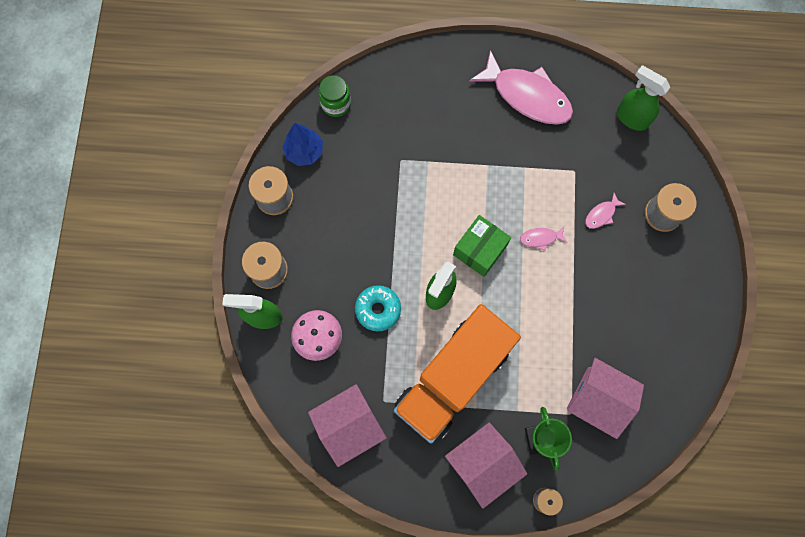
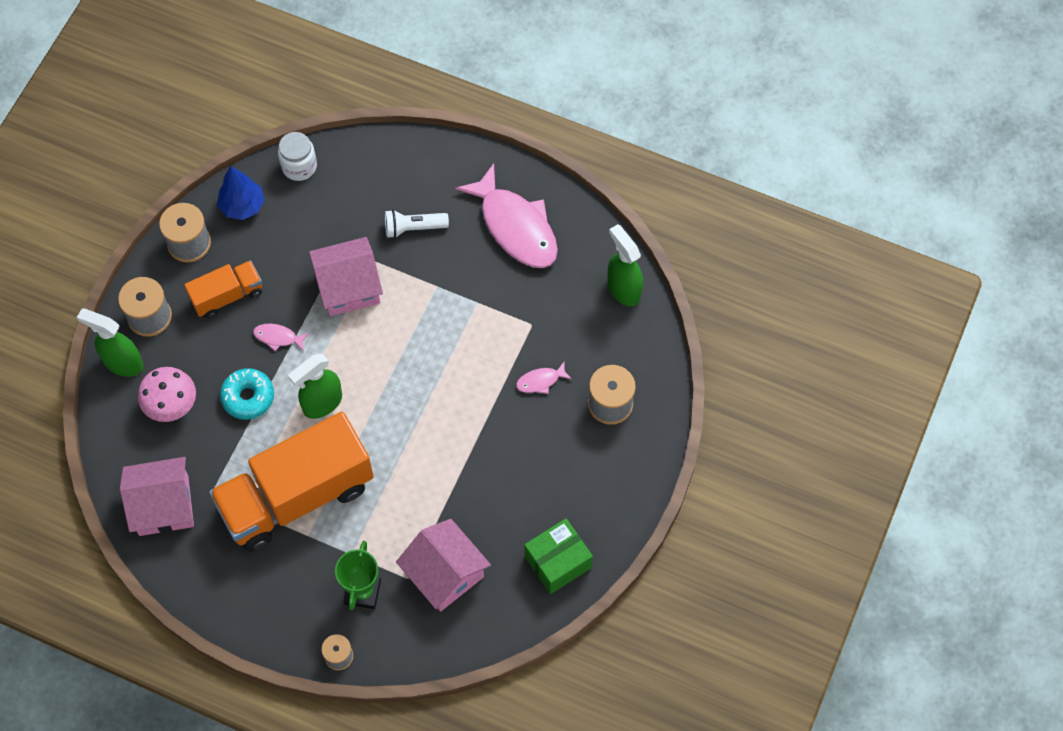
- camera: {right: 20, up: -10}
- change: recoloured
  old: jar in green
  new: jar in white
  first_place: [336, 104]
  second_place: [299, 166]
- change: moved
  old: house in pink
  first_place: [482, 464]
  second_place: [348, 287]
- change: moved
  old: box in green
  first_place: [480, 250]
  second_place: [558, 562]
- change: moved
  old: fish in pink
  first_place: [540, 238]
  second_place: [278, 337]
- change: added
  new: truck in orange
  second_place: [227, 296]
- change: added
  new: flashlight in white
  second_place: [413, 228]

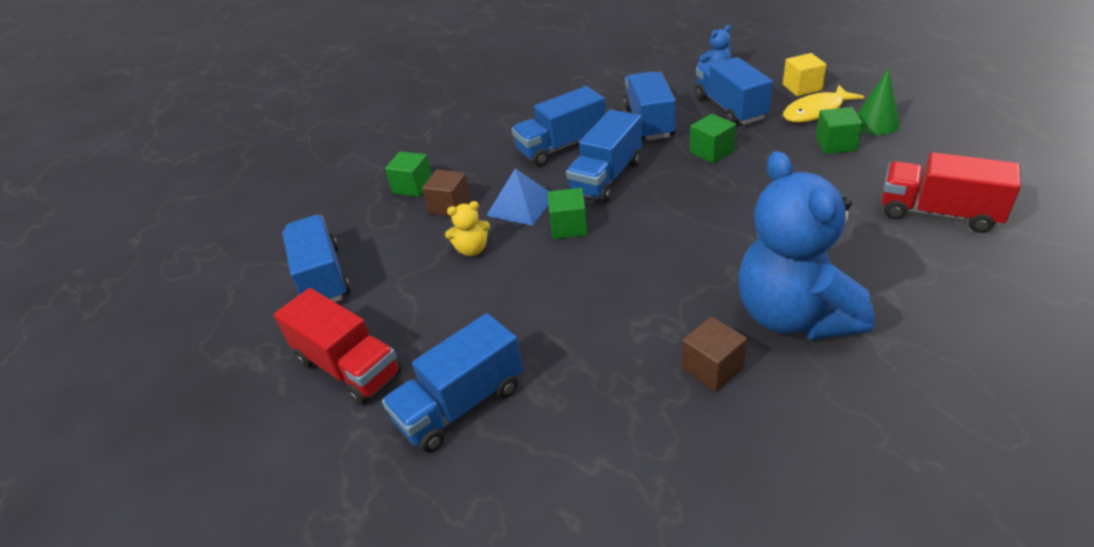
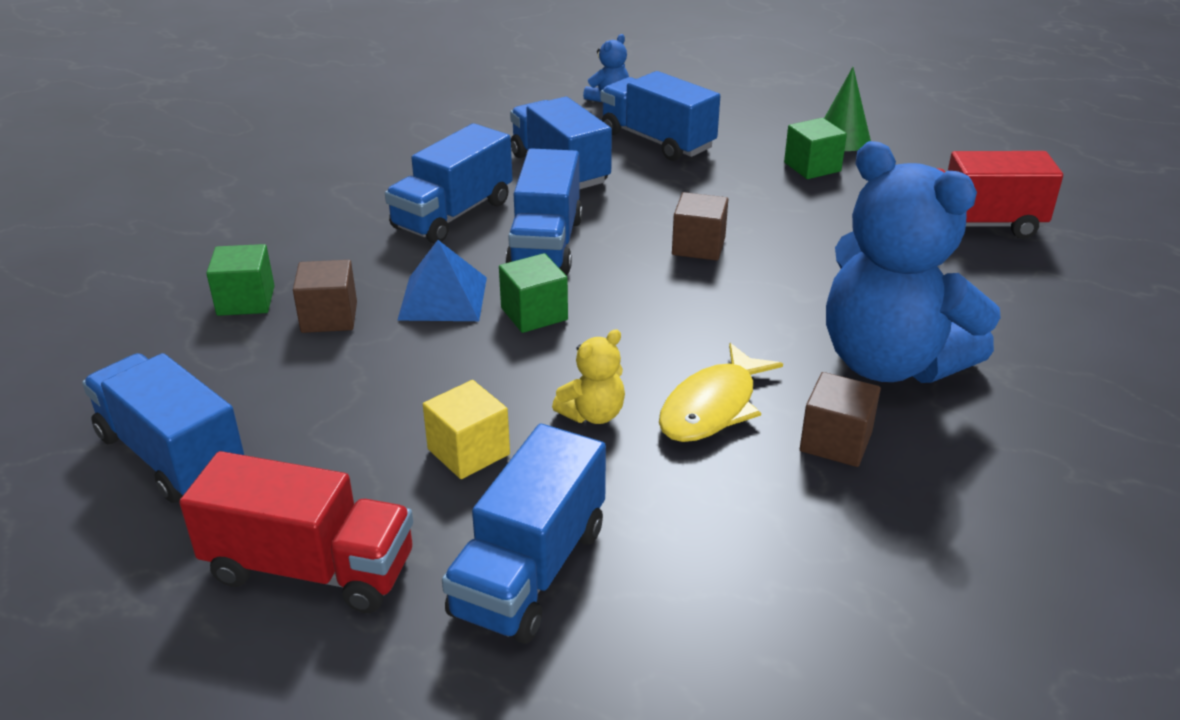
- camera: {right: -30, up: -5}
- change: moved
  old: teddy bear in yellow
  first_place: [472, 249]
  second_place: [593, 414]
- change: removed
  old: cube in green
  first_place: [711, 151]
- change: moved
  old: cube in yellow
  first_place: [802, 87]
  second_place: [468, 452]
- change: moved
  old: fish in yellow
  first_place: [816, 111]
  second_place: [712, 407]
- change: added
  new: cube in brown
  second_place: [698, 246]

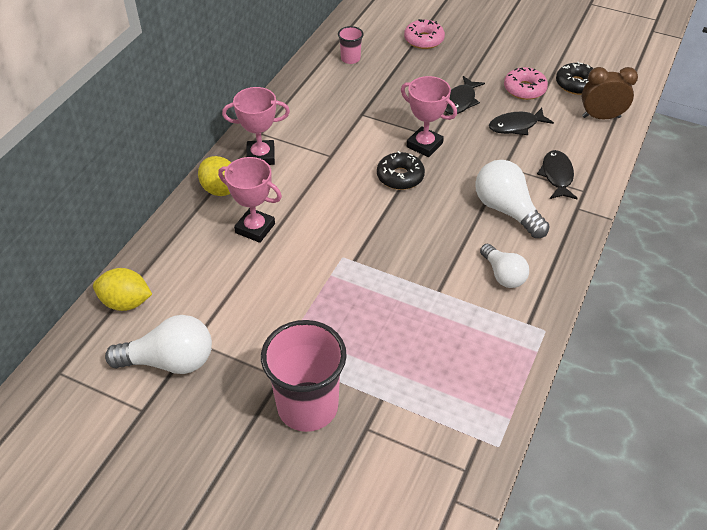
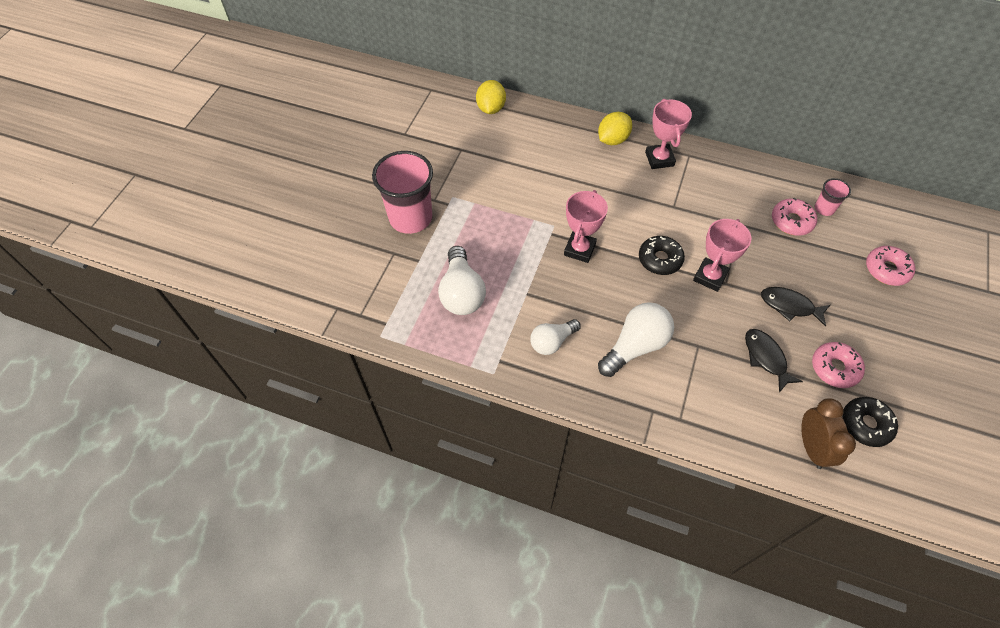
- camera: {right: 85, up: 10}
- change: moved
  old: light bulb in white
  first_place: [170, 361]
  second_place: [461, 293]
- change: moved
  old: trophy in pink
  first_place: [255, 228]
  second_place: [579, 249]
- change: removed
  old: fish in black
  first_place: [557, 176]
- change: added
  new: donut in pink
  second_place: [791, 221]

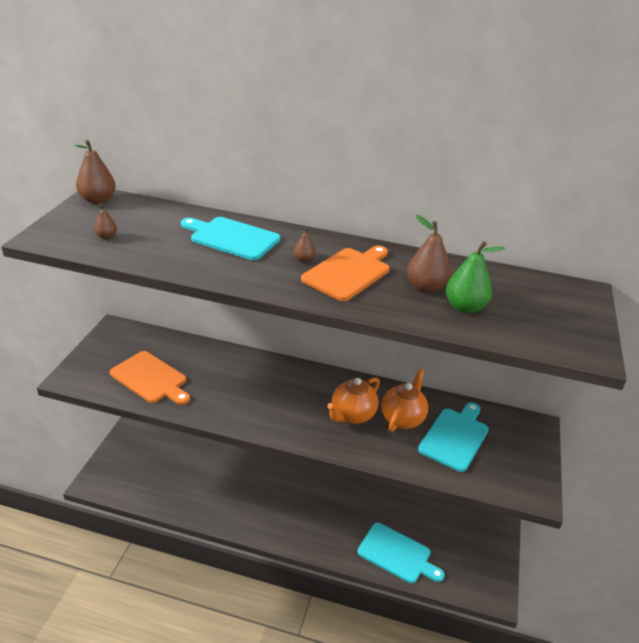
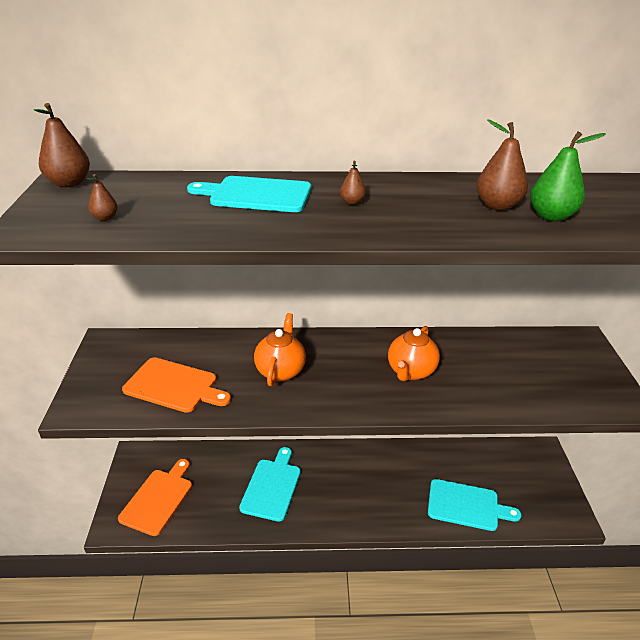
- camera: {right: -15, up: 0}
- change: moved
  old: cutting board in orange
  first_place: [348, 273]
  second_place: [158, 499]
- change: moved
  old: teapot in orange
  first_place: [402, 419]
  second_place: [280, 371]
- change: moved
  old: cutting board in turquoise
  first_place: [455, 437]
  second_place: [272, 486]

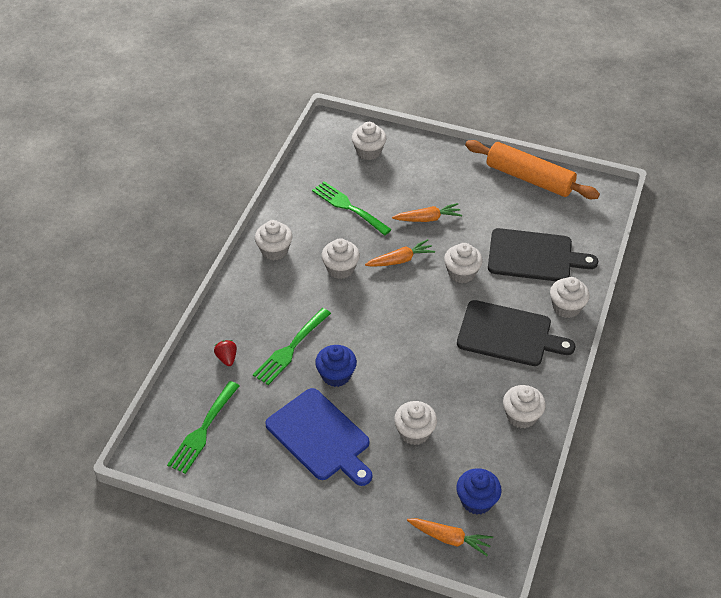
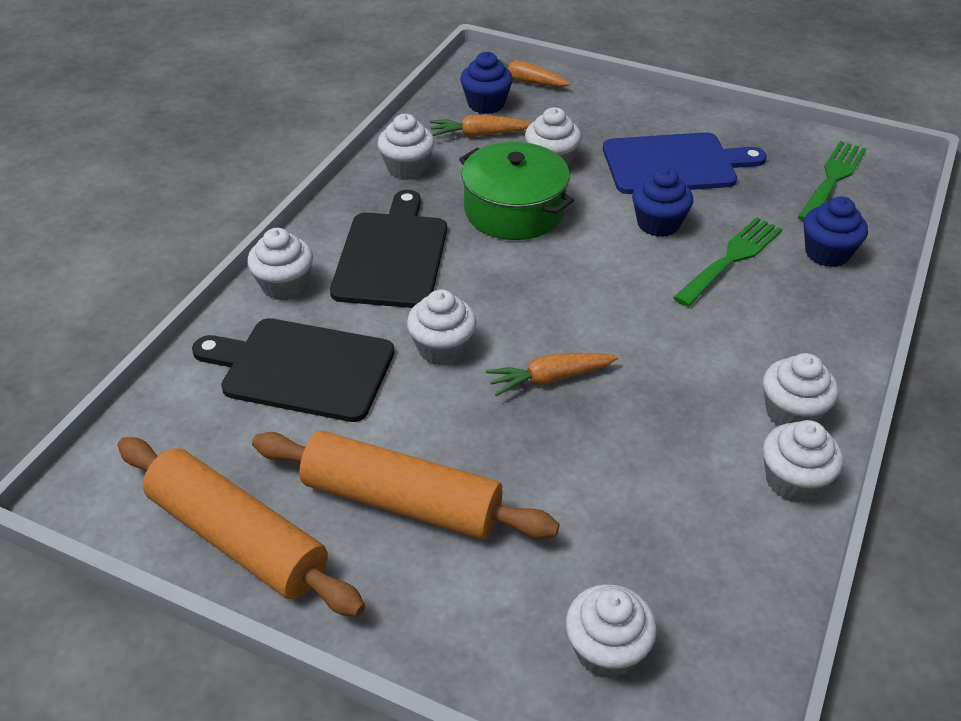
- camera: {right: -175, up: -5}
- change: replaced
  old: strawberry in red
  new: cupcake in blue
  first_place: [227, 358]
  second_place: [827, 253]
- change: turned
  old: cutting board in blue
  first_place: [320, 437]
  second_place: [674, 164]
  degrees: 120
- change: removed
  old: fork in green
  first_place: [348, 207]
- change: moved
  old: cupcake in white
  first_place: [340, 269]
  second_place: [793, 481]
- change: moved
  old: carrot in orange
  first_place: [428, 218]
  second_place: [478, 134]
- change: turned
  old: cutting board in black
  first_place: [508, 334]
  second_place: [392, 255]
  degrees: 75
- change: added
  new: rolling pin in orange
  second_place: [402, 501]
- change: added
  new: pot in green
  second_place: [514, 210]

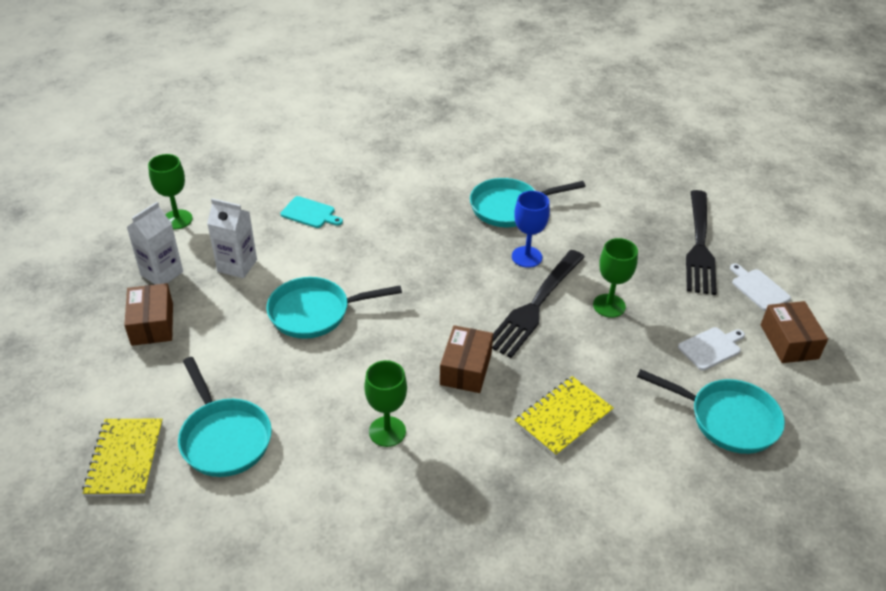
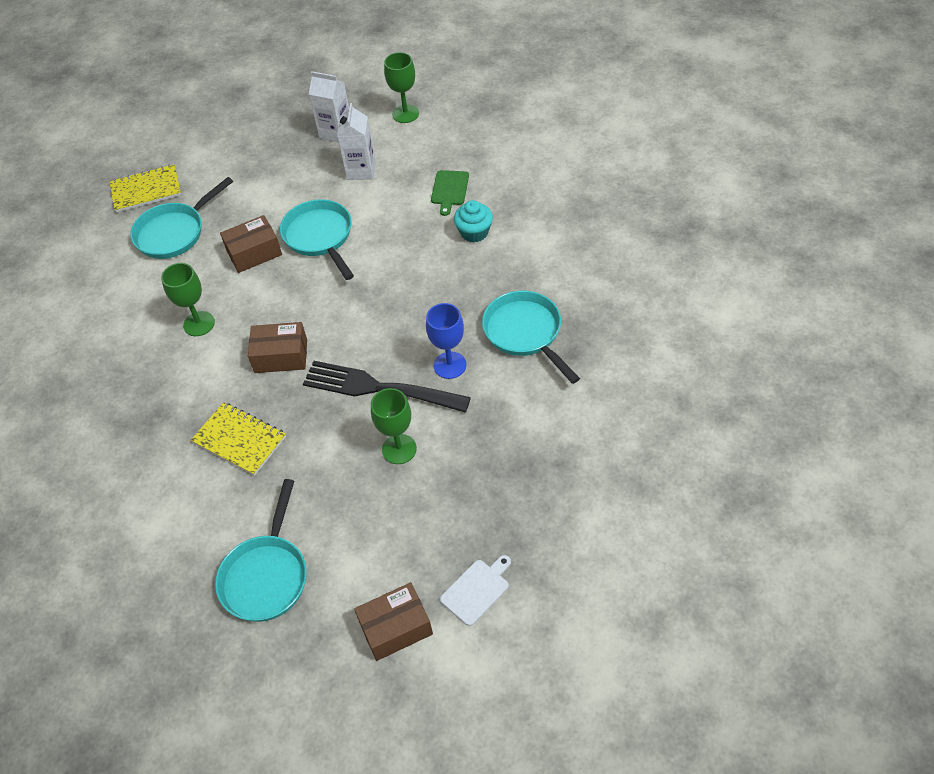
- camera: {right: 80, up: 10}
- change: moved
  old: box in brown
  first_place: [152, 324]
  second_place: [254, 252]
- change: recoloured
  old: cutting board in turquoise
  new: cutting board in green
  first_place: [310, 213]
  second_place: [449, 190]
- change: removed
  old: cutting board in white
  first_place: [711, 348]
- change: removed
  old: fork in black
  first_place: [699, 246]
- change: added
  new: cupcake in turquoise
  second_place: [474, 232]

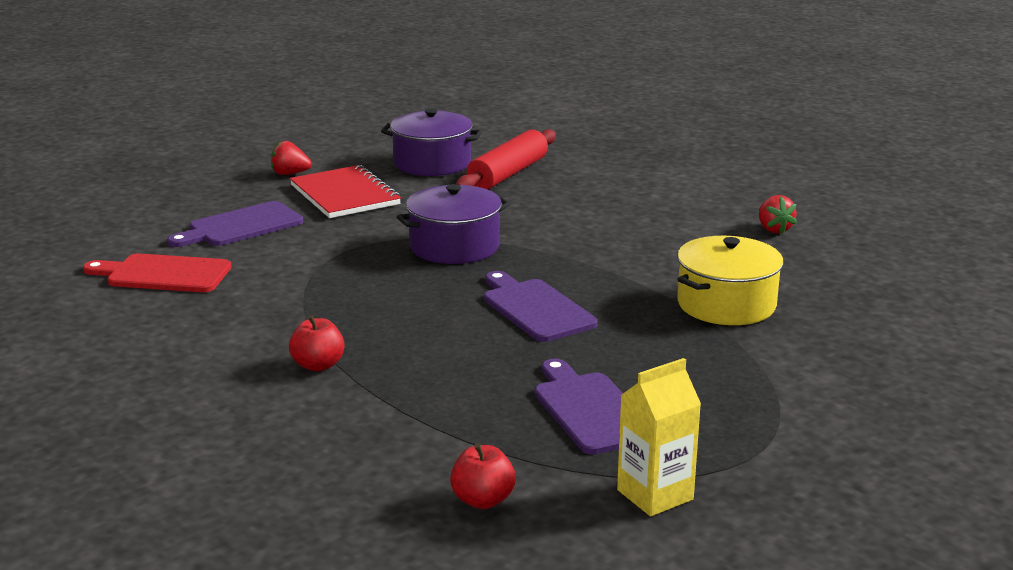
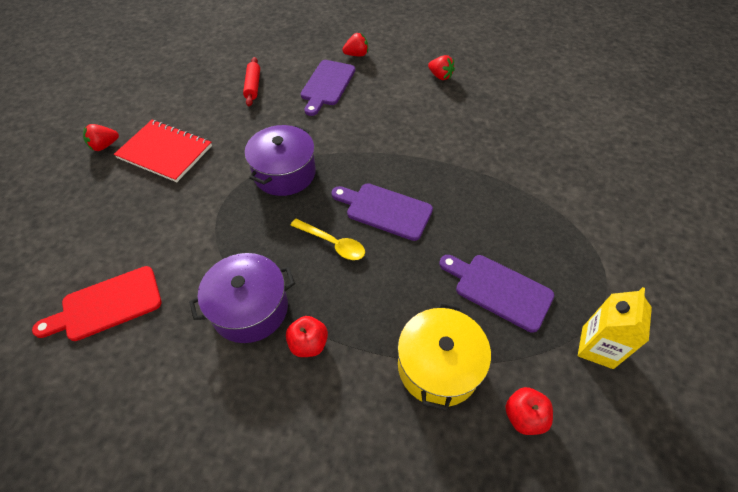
- camera: {right: -35, up: 30}
- change: moved
  old: cutting board in purple
  first_place: [241, 226]
  second_place: [327, 85]
- change: moved
  old: pot in purple
  first_place: [432, 163]
  second_place: [250, 308]
- change: resized
  old: rolling pin in red
  first_place: [508, 174]
  second_place: [253, 86]
  factor: 0.61
- change: moved
  old: pot in yellow
  first_place: [726, 304]
  second_place: [438, 366]
- change: added
  new: spoon in yellow
  second_place: [333, 244]
- change: added
  new: strawberry in red
  second_place: [356, 55]

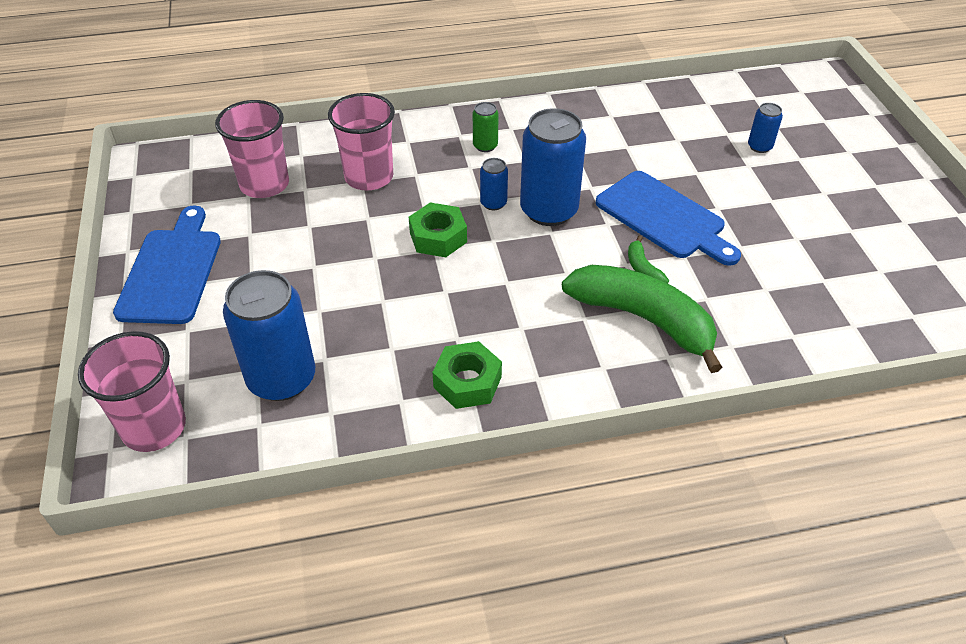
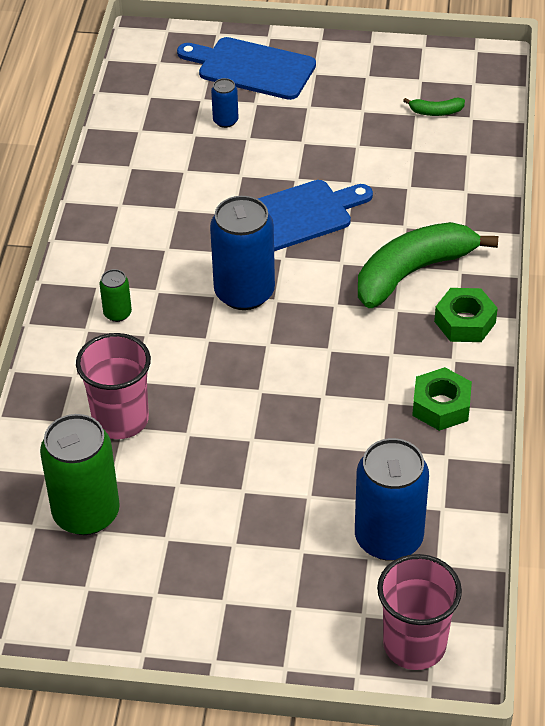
- camera: {right: -70, up: 0}
- change: moved
  old: cutting board in blue
  first_place: [172, 271]
  second_place: [251, 68]
- change: replaced
  old: cup in pink
  new: can in green
  first_place: [264, 184]
  second_place: [86, 513]
- change: moved
  old: nut in green
  first_place: [438, 237]
  second_place: [464, 322]
- change: removed
  old: can in blue
  first_place: [493, 203]
- change: moved
  old: banana in green
  first_place: [643, 269]
  second_place: [436, 112]

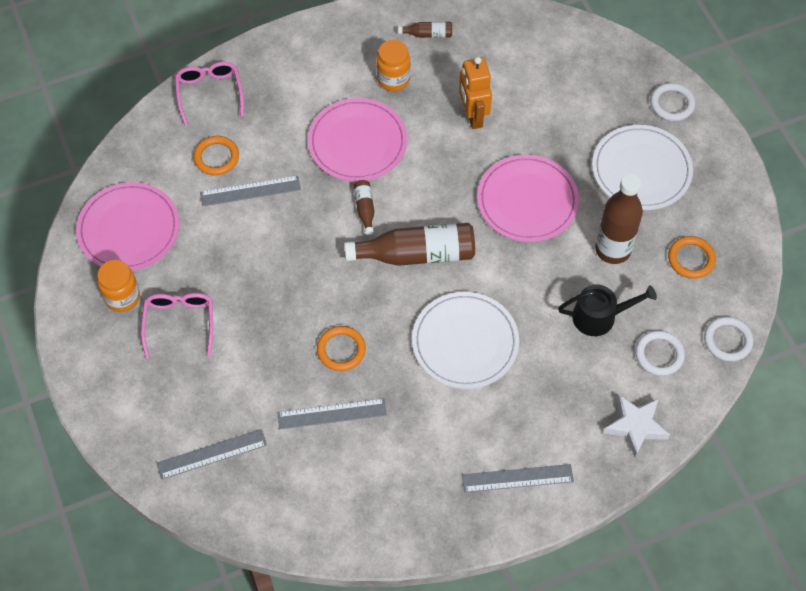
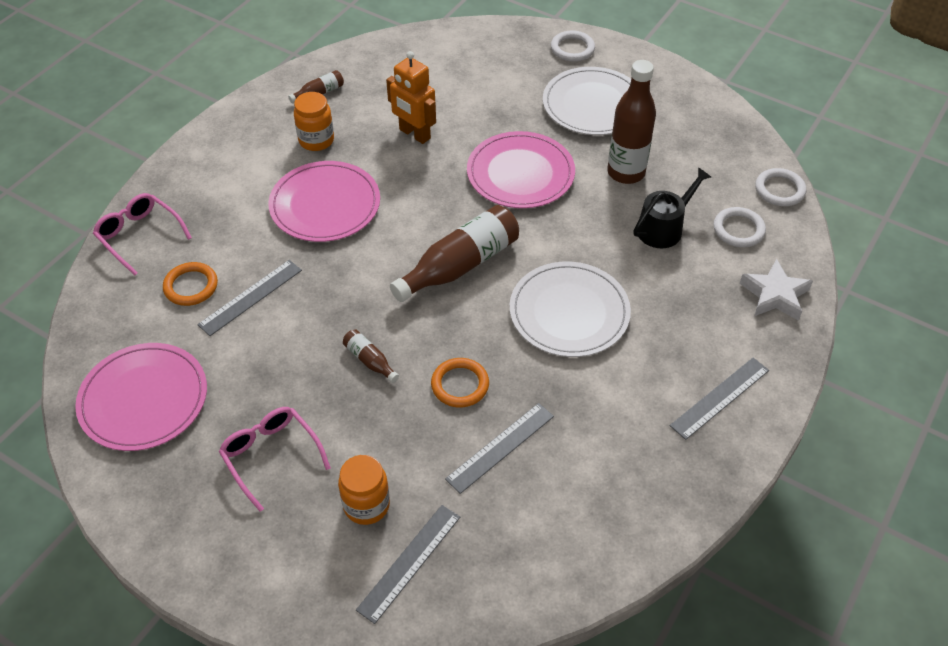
- camera: {right: -35, up: -10}
- change: moved
  old: jar in orange
  first_place: [122, 297]
  second_place: [366, 505]
- change: moved
  old: bottle in brown
  first_place: [365, 209]
  second_place: [369, 360]
- change: removed
  old: ring in orange
  first_place: [691, 259]

